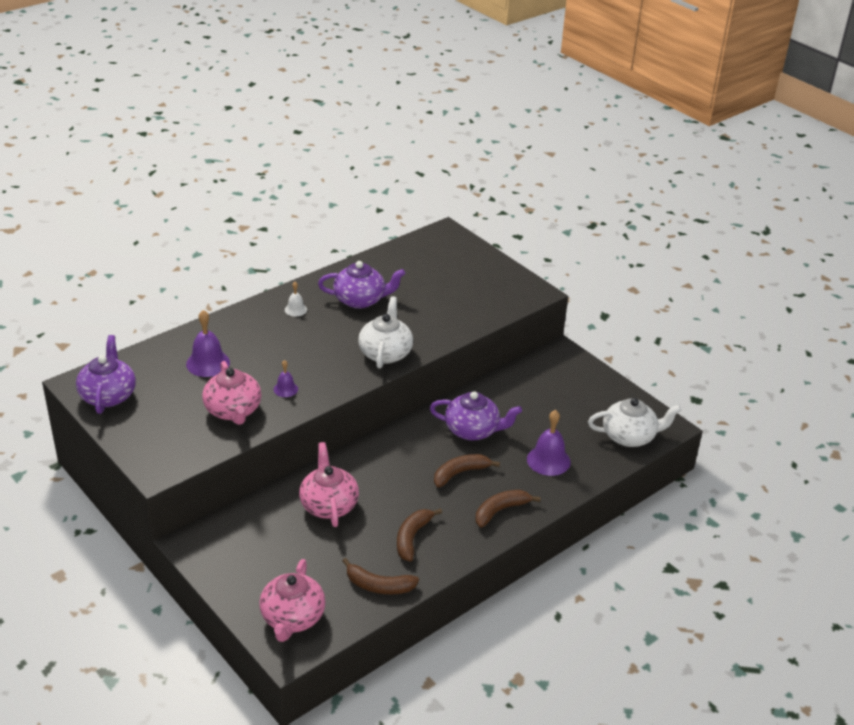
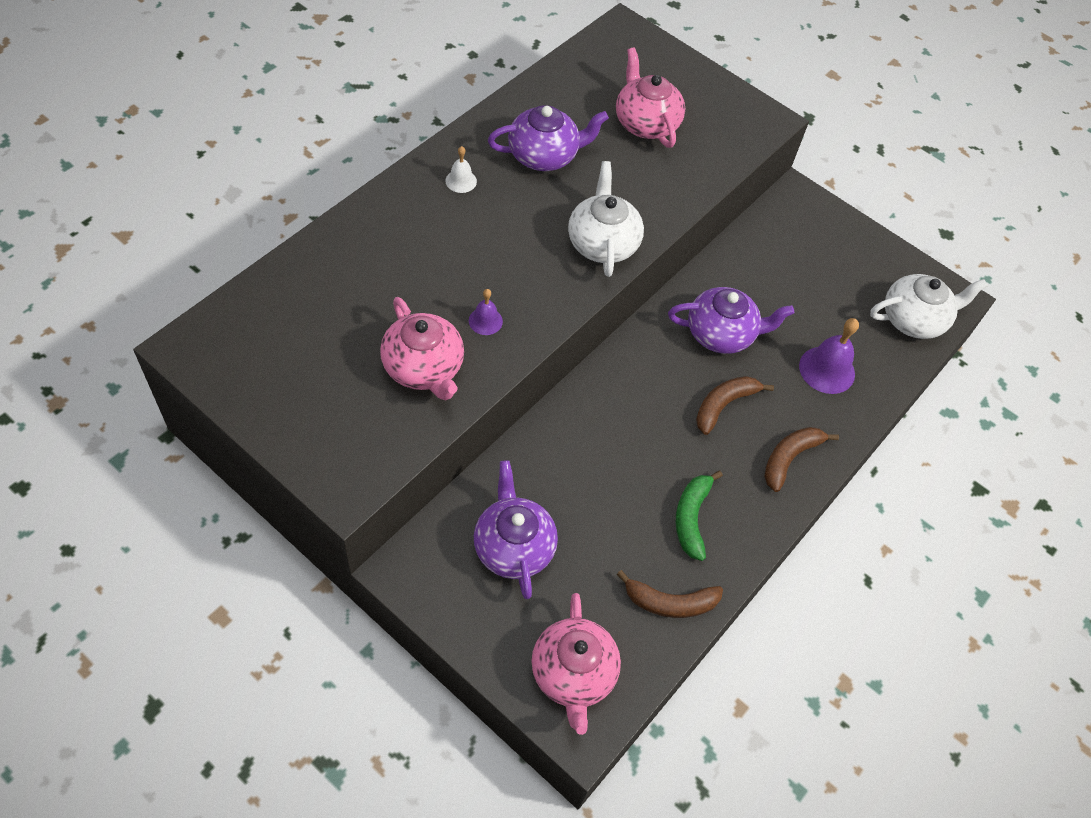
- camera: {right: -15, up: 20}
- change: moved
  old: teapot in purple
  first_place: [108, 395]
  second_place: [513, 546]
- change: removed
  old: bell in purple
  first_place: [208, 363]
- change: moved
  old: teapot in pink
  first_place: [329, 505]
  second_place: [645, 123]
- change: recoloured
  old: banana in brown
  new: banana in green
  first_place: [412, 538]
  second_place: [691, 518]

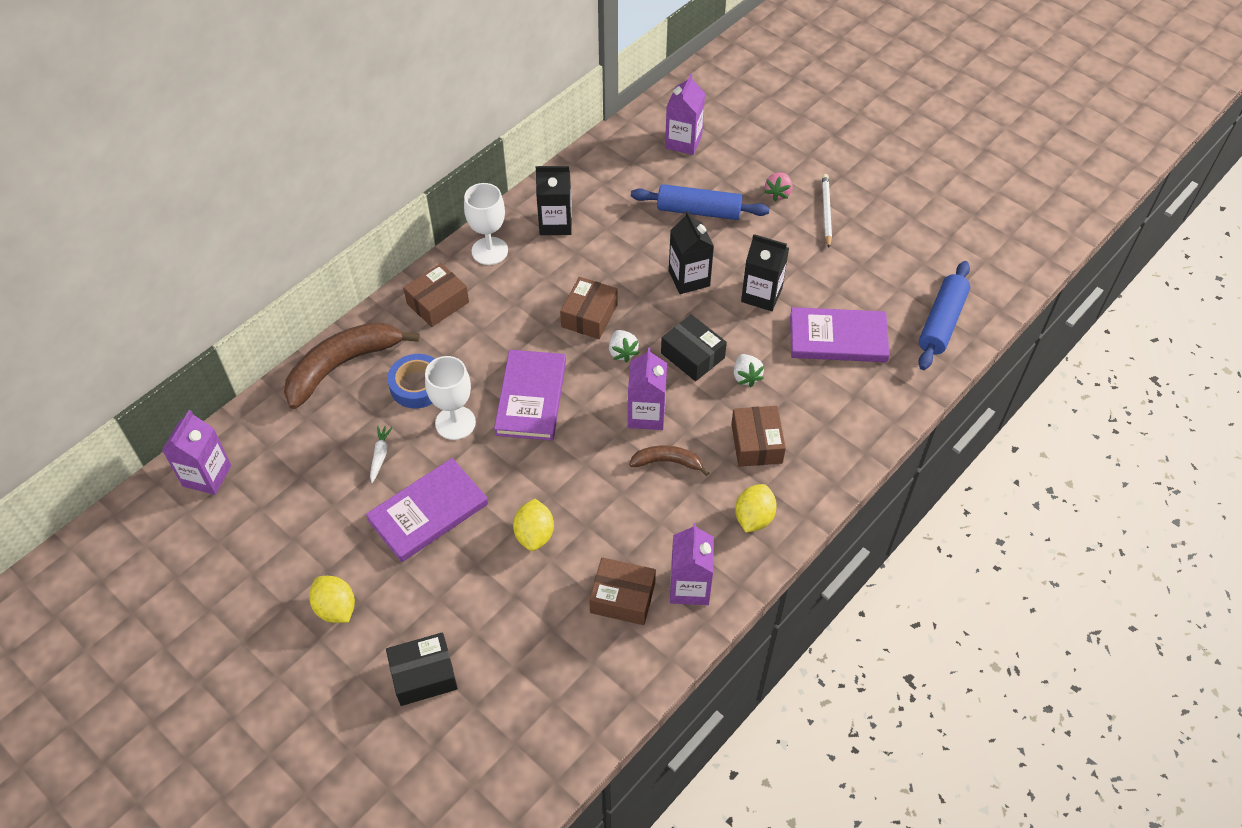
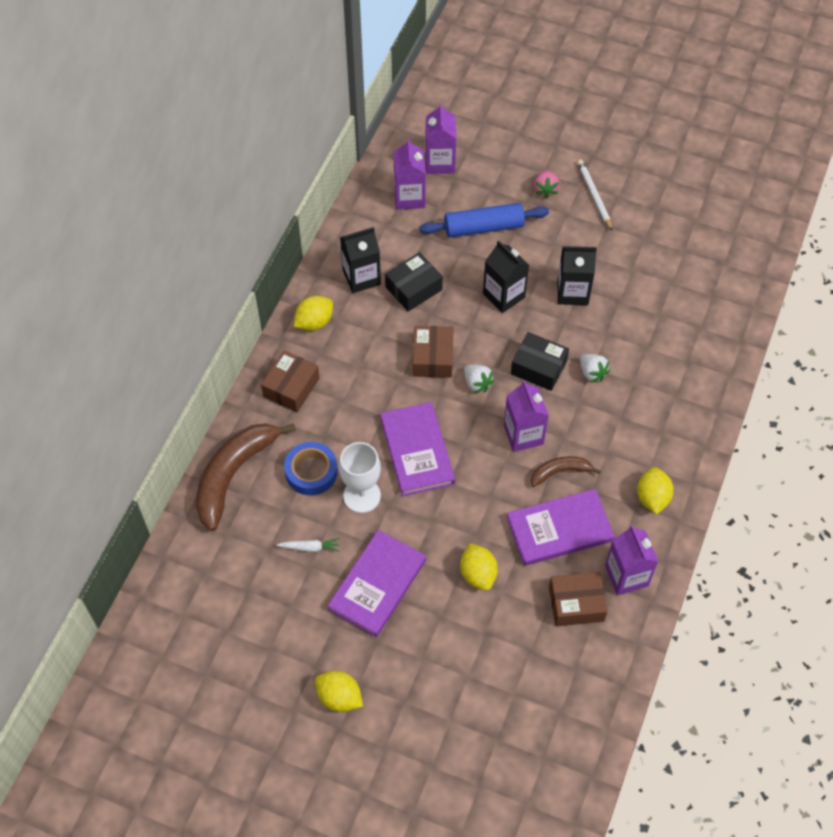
- camera: {right: -20, up: 5}
- change: moved
  old: carton in purple
  first_place: [207, 476]
  second_place: [409, 197]
- change: turned
  old: carrot in white
  first_place: [380, 455]
  second_place: [310, 547]
  degrees: 105
- change: moved
  old: box in black
  first_place: [423, 675]
  second_place: [413, 288]
- change: replaced
  old: goblet in white
  new: lemon in yellow
  first_place: [489, 251]
  second_place: [314, 322]
- change: removed
  old: box in brown
  first_place: [756, 443]
- change: moved
  old: book in purple
  first_place: [838, 338]
  second_place: [559, 529]
- change: removed
  old: rolling pin in blue
  first_place: [942, 322]

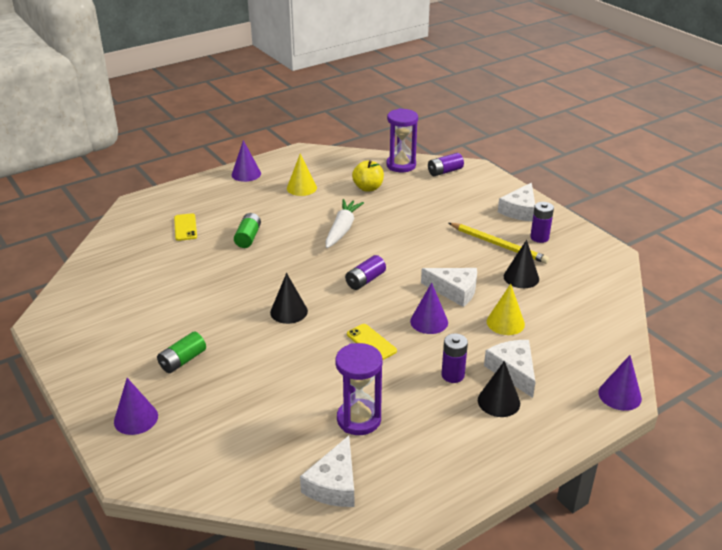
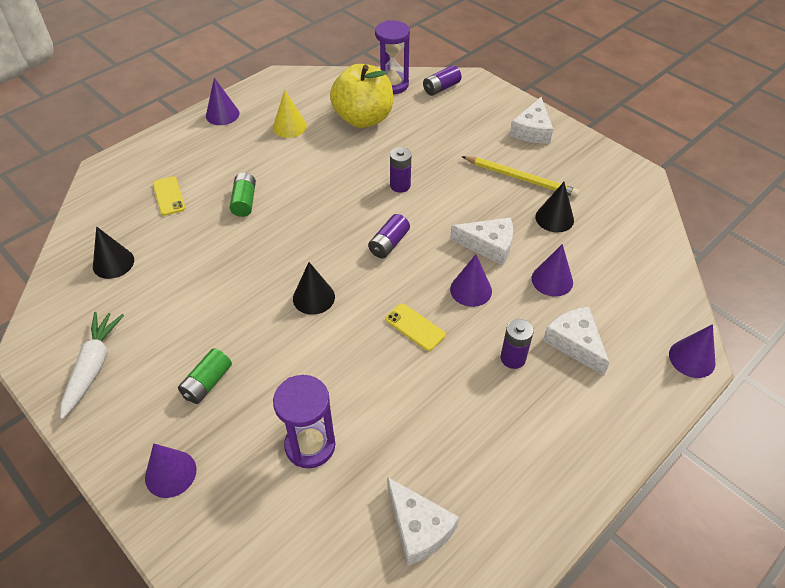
- camera: {right: -10, up: 15}
- change: turned
  old: cheese in white
  first_place: [334, 484]
  second_place: [418, 528]
  degrees: -45
- change: moved
  old: carrot in white
  first_place: [342, 229]
  second_place: [93, 367]
- change: moved
  old: hourglass in purple
  first_place: [359, 419]
  second_place: [310, 445]
- change: resized
  old: apple in yellow
  first_place: [368, 188]
  second_place: [363, 119]
  factor: 1.77
- change: moved
  old: cone in black
  first_place: [498, 401]
  second_place: [113, 263]
- change: recoloured
  old: cone in yellow
  new: cone in purple
  first_place: [505, 322]
  second_place: [552, 280]
- change: moved
  old: battery in purple
  first_place: [539, 237]
  second_place: [400, 185]

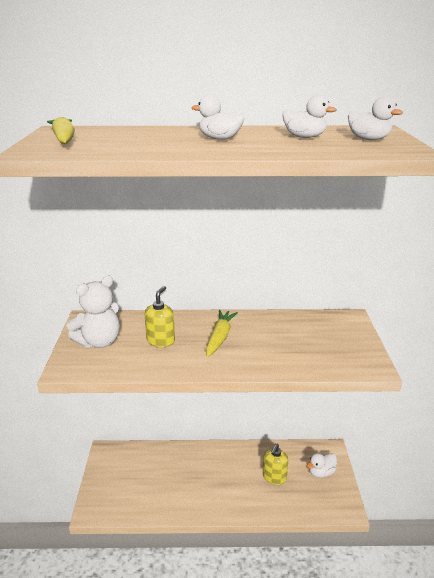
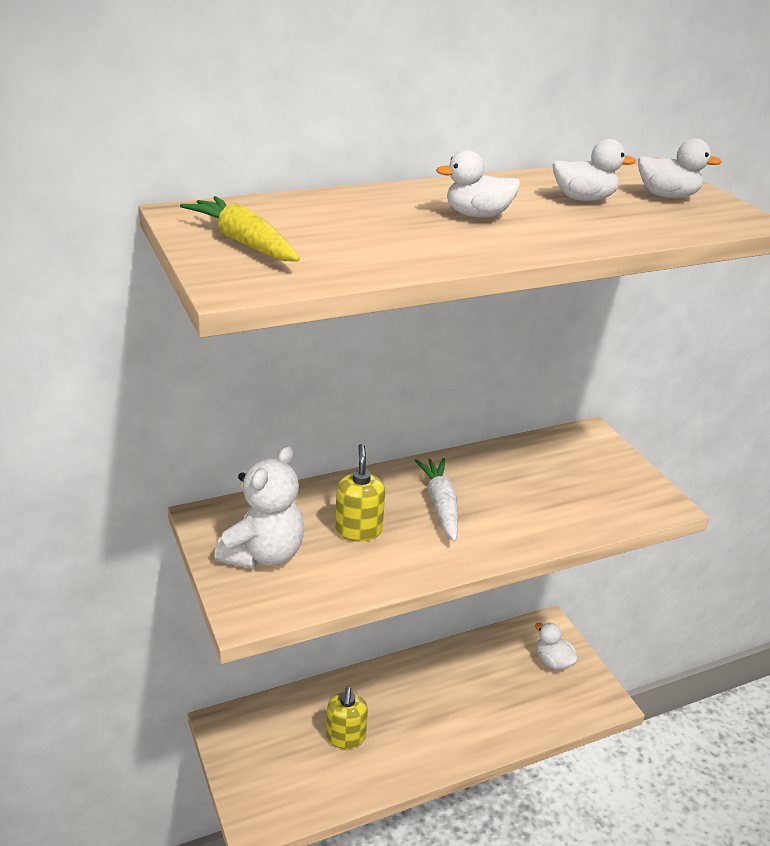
- camera: {right: -25, up: 5}
- change: recoloured
  old: carrot in yellow
  new: carrot in white
  first_place: [220, 337]
  second_place: [440, 505]
- change: moved
  old: soap dispenser in yellow
  first_place: [274, 477]
  second_place: [345, 737]
- change: turned
  old: duck in white
  first_place: [321, 472]
  second_place: [553, 661]
  degrees: 105

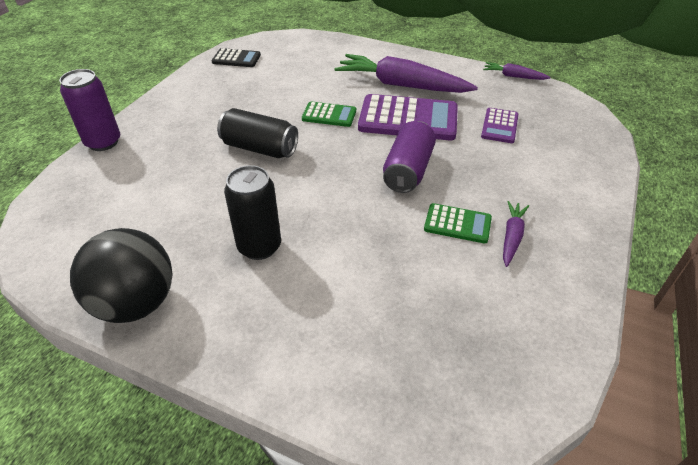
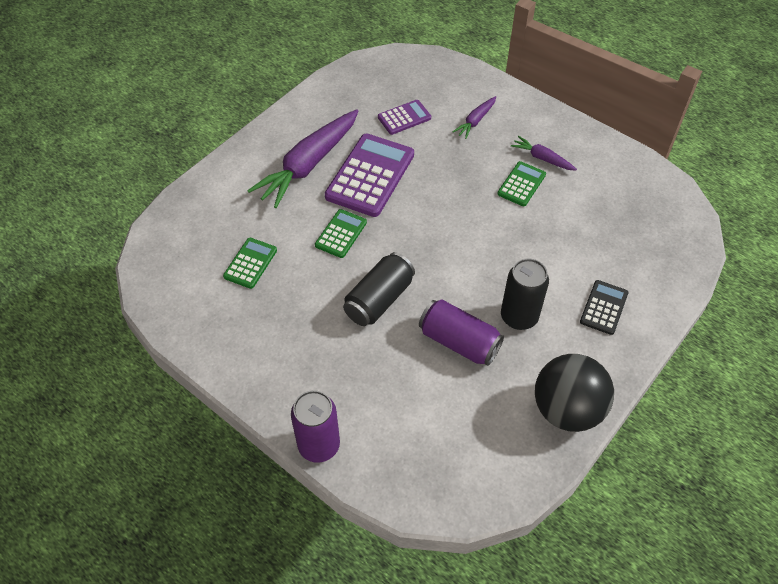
- camera: {right: -75, up: 10}
- change: moved
  old: calculator in black
  first_place: [236, 59]
  second_place: [603, 307]
- change: moved
  old: can in purple
  first_place: [408, 170]
  second_place: [459, 342]
- change: turned
  old: calculator in purple
  first_place: [499, 126]
  second_place: [404, 118]
  degrees: -60
- change: moved
  old: carrot in purple
  first_place: [513, 76]
  second_place: [475, 121]
- change: added
  new: calculator in green
  second_place: [250, 263]

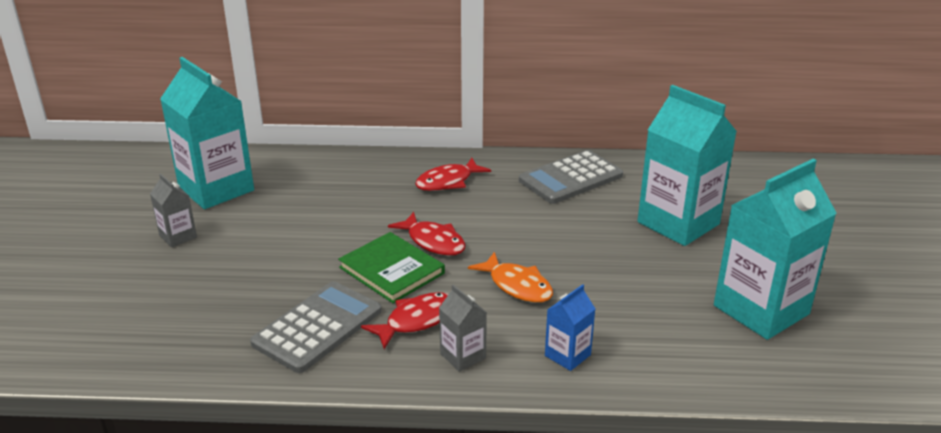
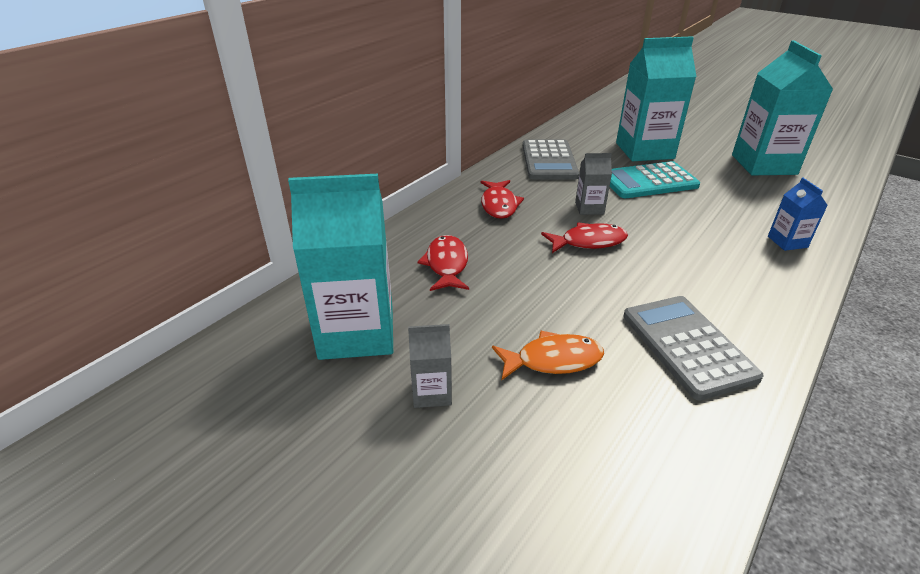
- camera: {right: -55, up: 5}
- change: removed
  old: book in green
  first_place: [391, 270]
- change: moved
  old: fish in red
  first_place: [416, 321]
  second_place: [446, 265]
- change: moved
  old: carton in grey
  first_place: [463, 356]
  second_place: [589, 208]
- change: moved
  old: fish in orange
  first_place: [517, 286]
  second_place: [553, 360]
- change: added
  new: calculator in turquoise
  second_place: [648, 181]

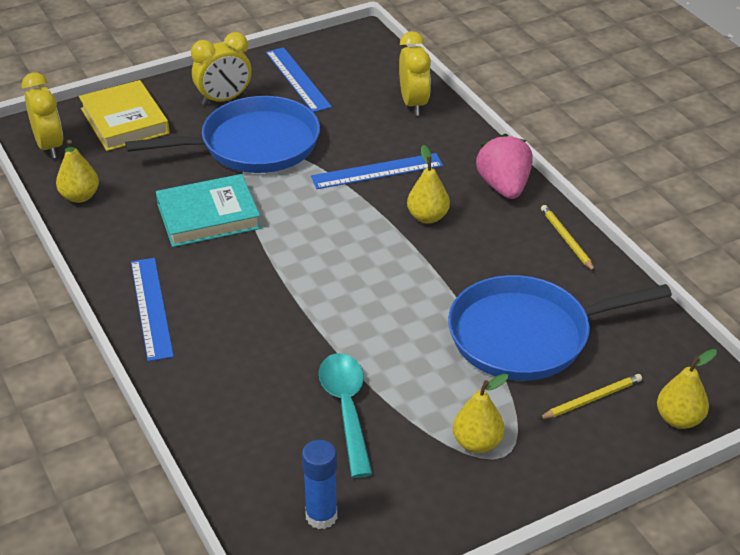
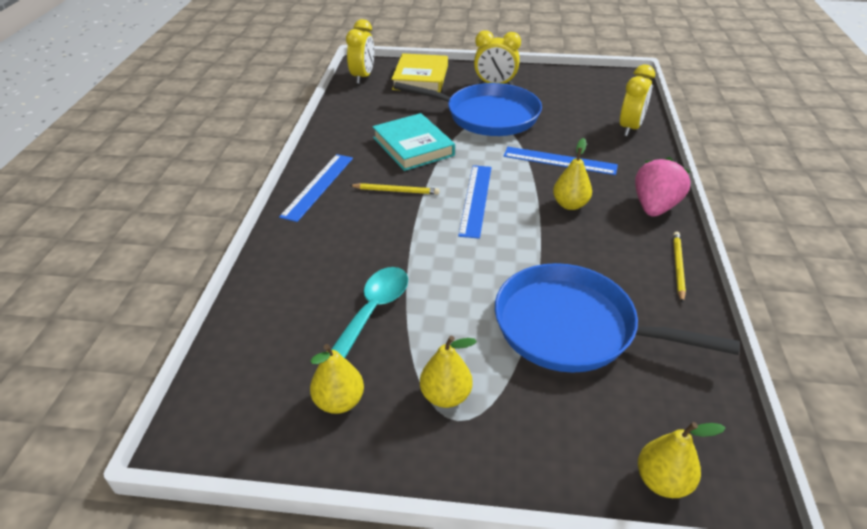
- camera: {right: 35, up: 0}
- change: moved
  old: pear in yellow
  first_place: [80, 196]
  second_place: [339, 401]
- change: turned
  old: book in turquoise
  first_place: [208, 216]
  second_place: [413, 146]
  degrees: 45
- change: moved
  old: ruler in blue
  first_place: [297, 79]
  second_place: [475, 200]
- change: removed
  old: glue stick in blue
  first_place: [321, 516]
- change: moved
  old: pencil in yellow
  first_place: [591, 399]
  second_place: [396, 191]

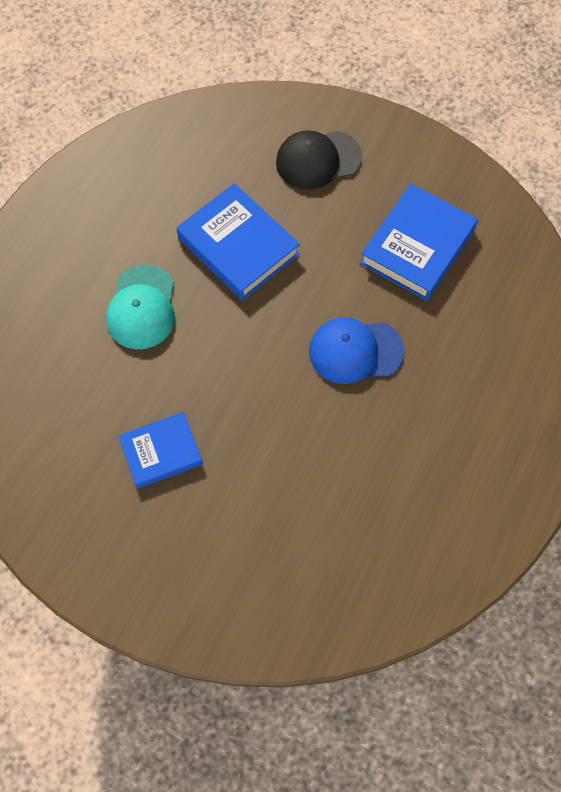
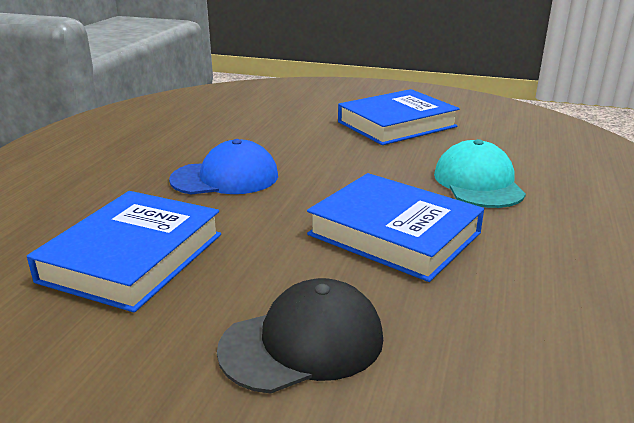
- camera: {right: 170, up: -40}
- change: resized
  old: book in blue
  first_place: [161, 452]
  second_place: [396, 124]
  factor: 1.54

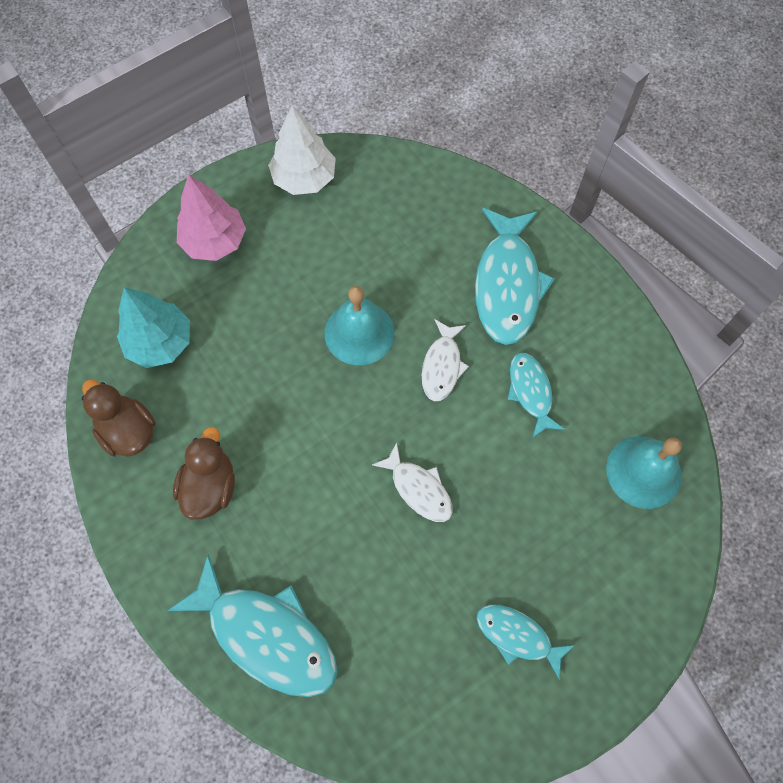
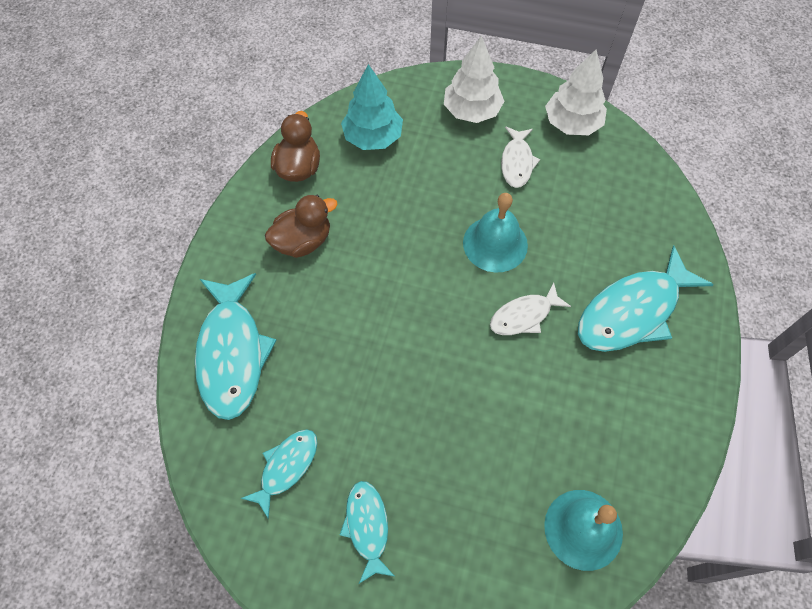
- camera: {right: 50, up: -5}
- change: recoloured
  old: tree in pink
  new: tree in white
  first_place: [214, 241]
  second_place: [471, 111]
- change: moved
  old: fish in white
  first_place: [418, 488]
  second_place: [517, 162]
- change: moved
  old: fish in turquoise
  first_place: [531, 392]
  second_place: [286, 467]

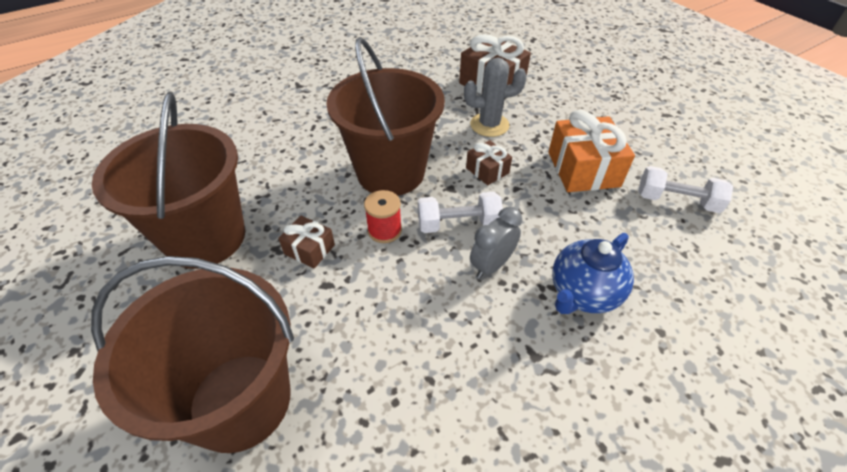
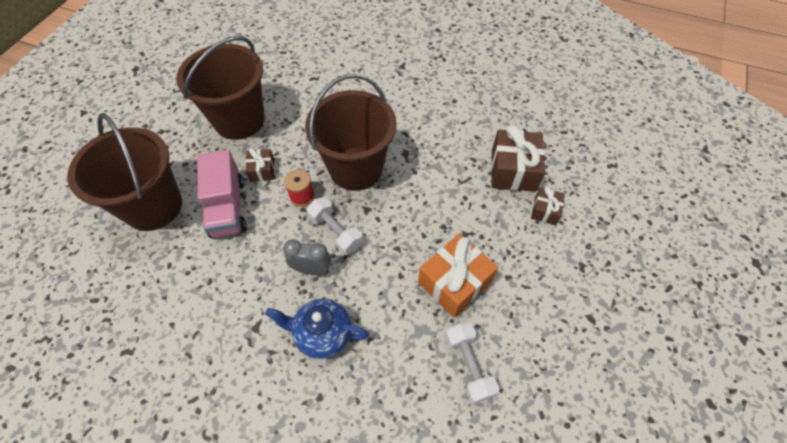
- camera: {right: 55, up: 10}
- change: removed
  old: cactus in grey
  first_place: [489, 125]
- change: moved
  old: gift in brown
  first_place: [487, 170]
  second_place: [545, 211]
- change: added
  new: truck in pink
  second_place: [227, 207]

